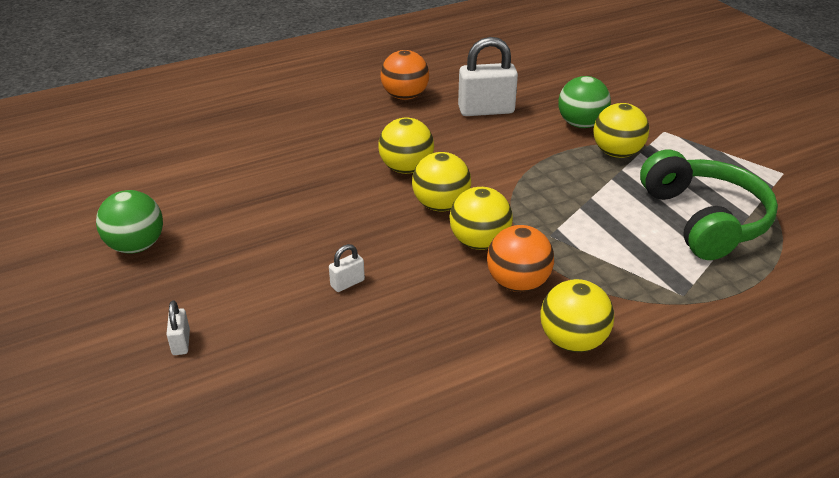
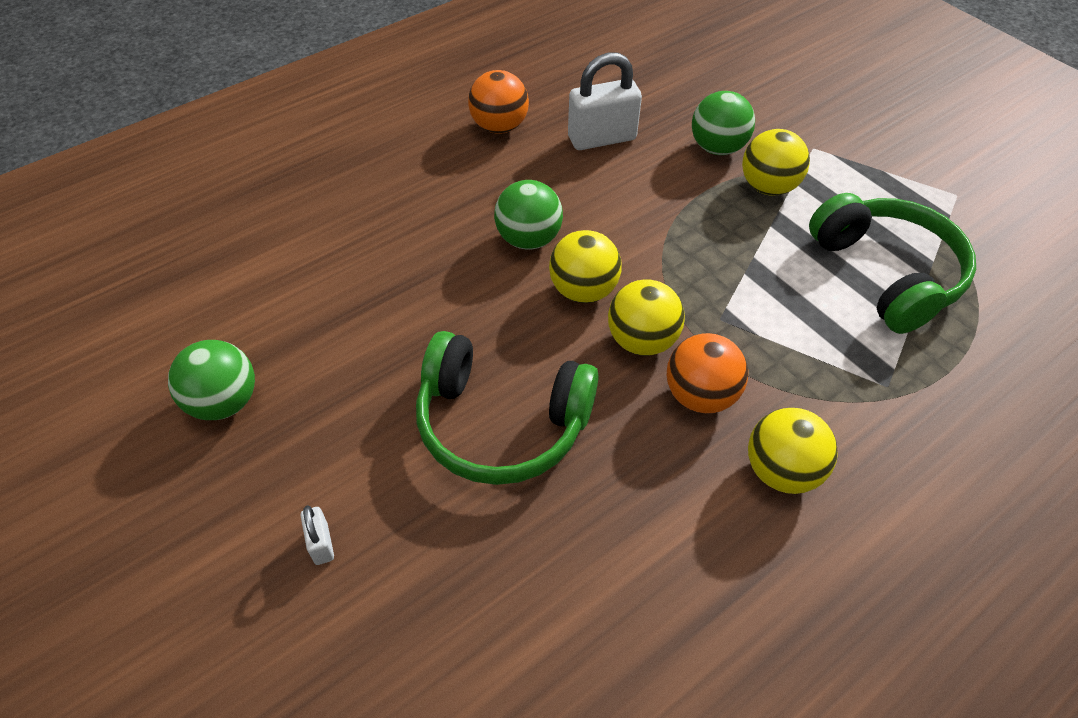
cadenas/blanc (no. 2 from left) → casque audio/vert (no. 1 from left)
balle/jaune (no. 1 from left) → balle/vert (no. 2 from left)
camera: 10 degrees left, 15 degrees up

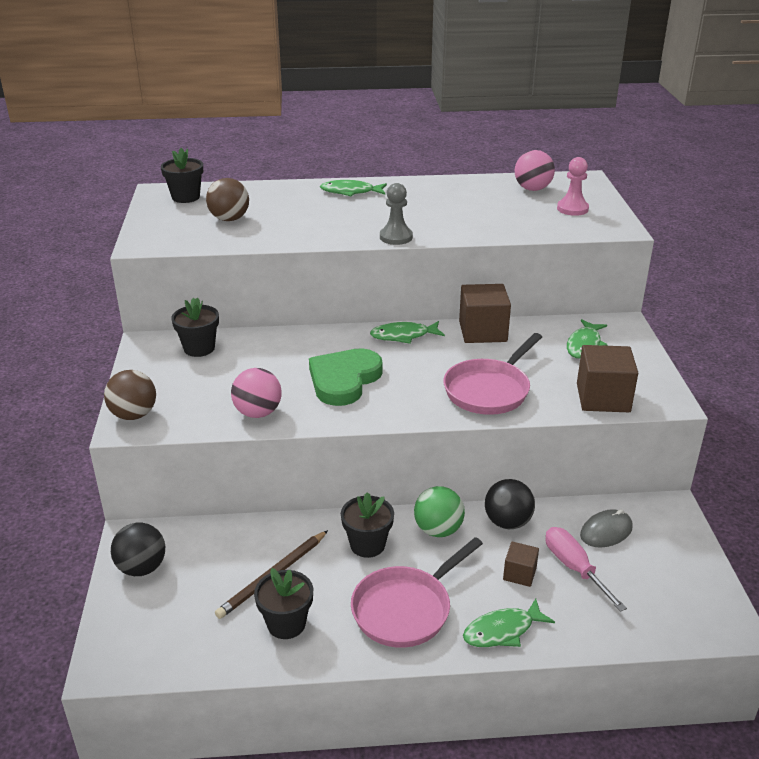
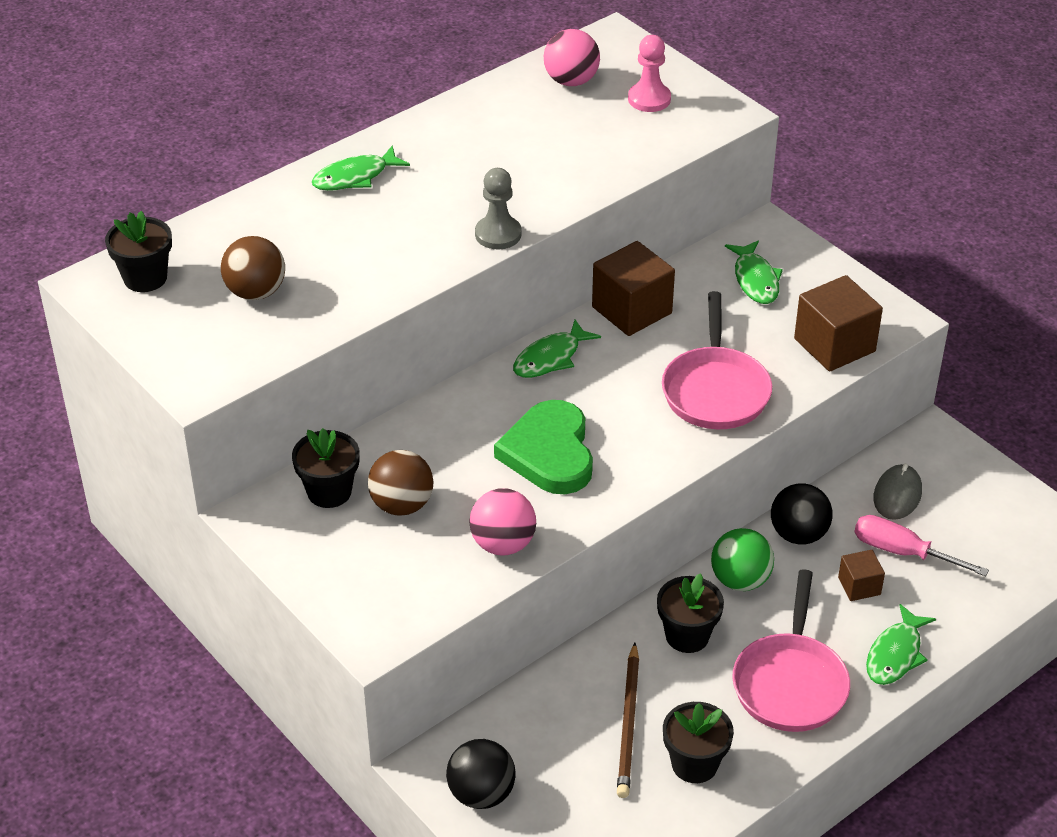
balle/marron (no. 1 from left in the first image) → balle/marron (no. 2 from left), relocated
camera: 35 degrees left, 10 degrees up

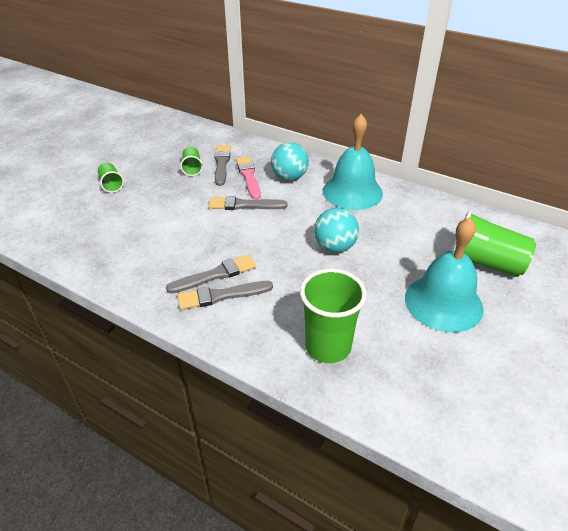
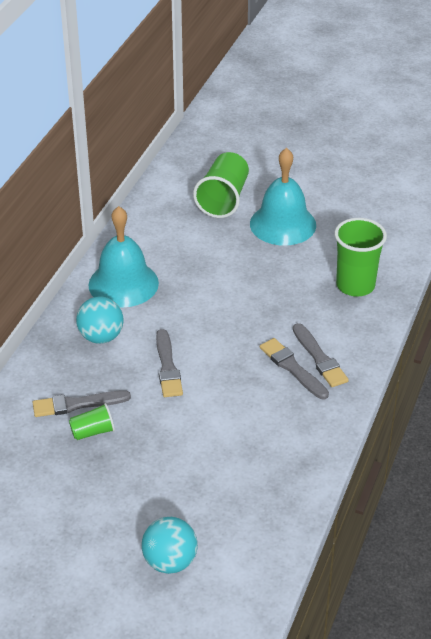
balle/turquoise (no. 2 from left), relocated
gobelet/vert (no. 1 from left) → -
pinceau/rose → -
camera: 100 degrees left, 0 degrees up

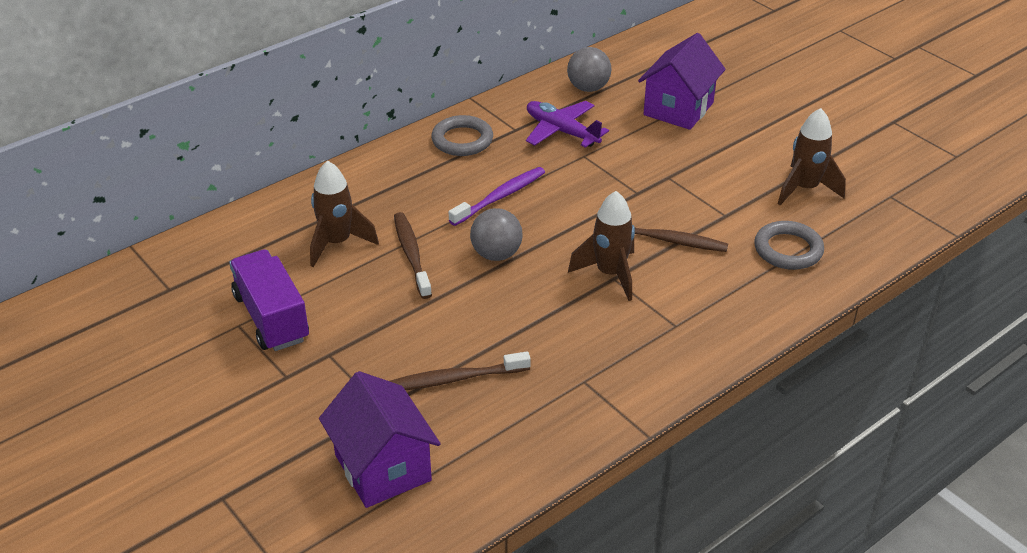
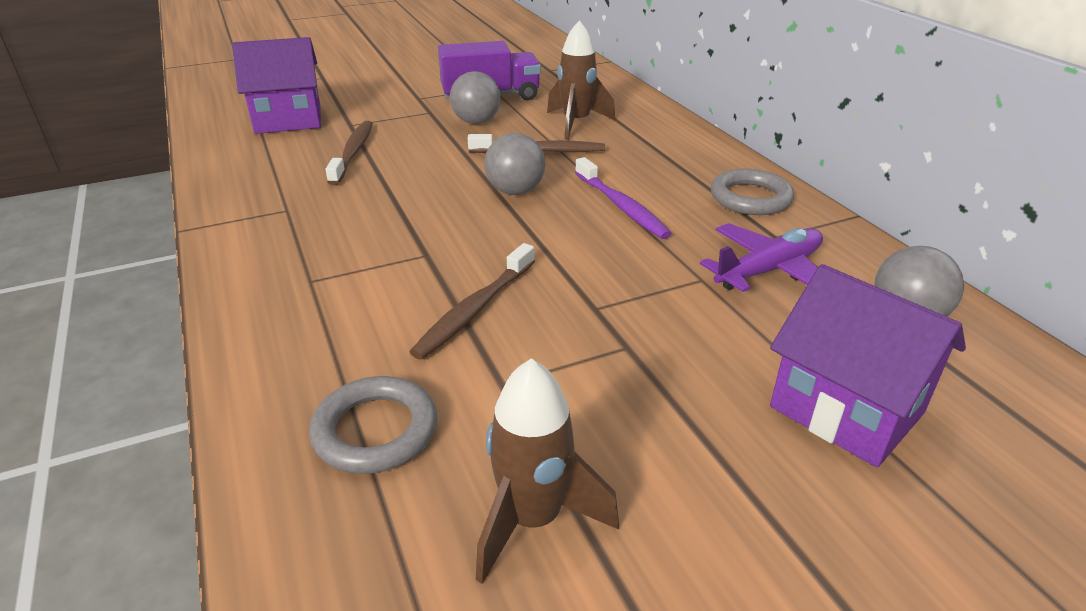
- → balle/gris (no. 1 from left)
fusée/marron (no. 2 from left) → -
camera: 105 degrees right, 5 degrees down

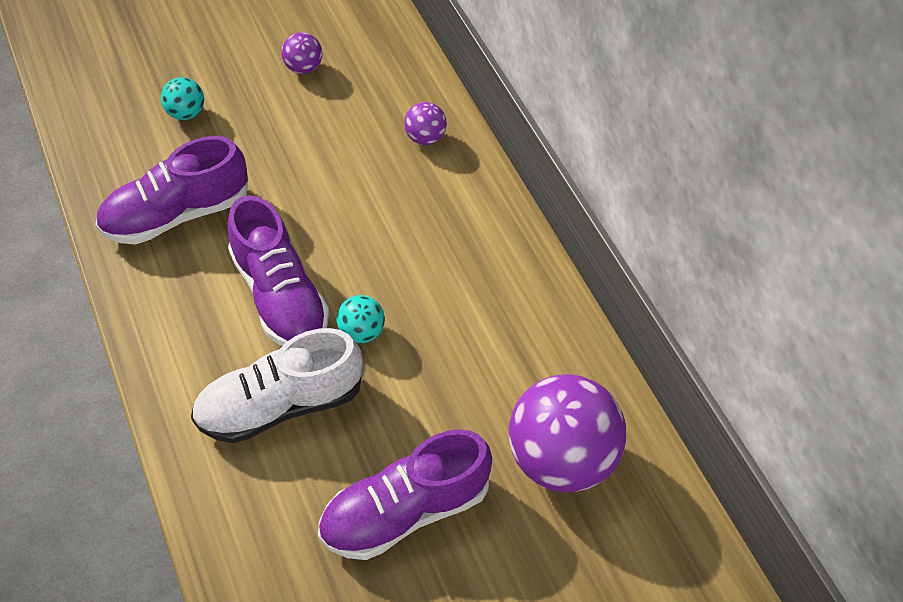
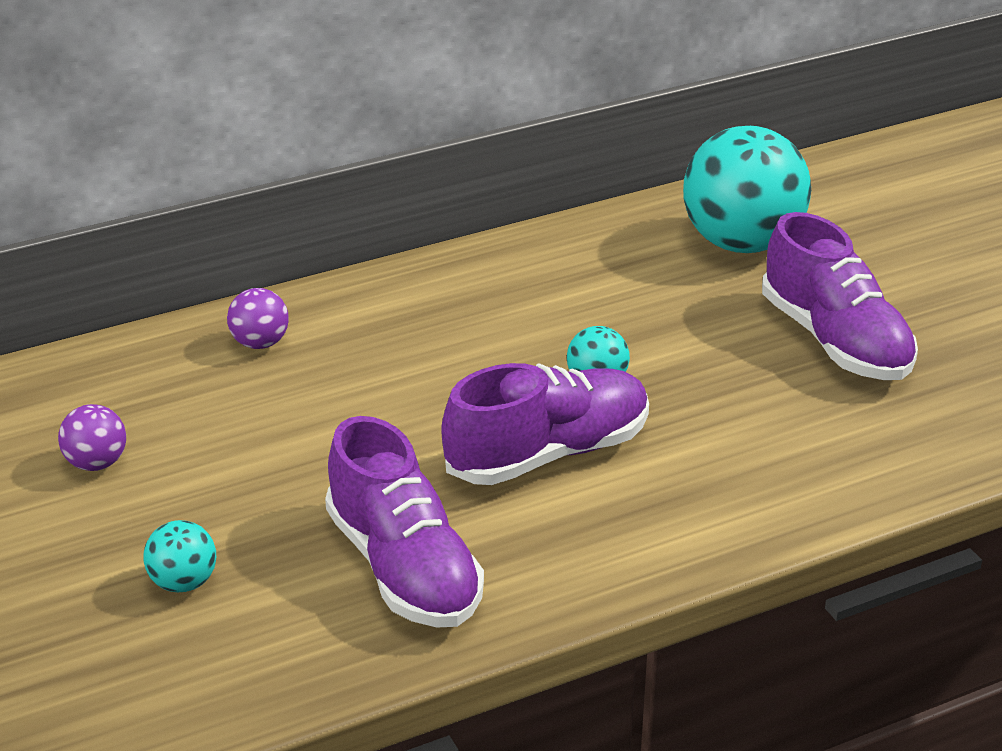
balle/violet (no. 3 from left) → balle/turquoise (no. 3 from left)
chaussure/blanc → -
camera: 90 degrees left, 20 degrees down

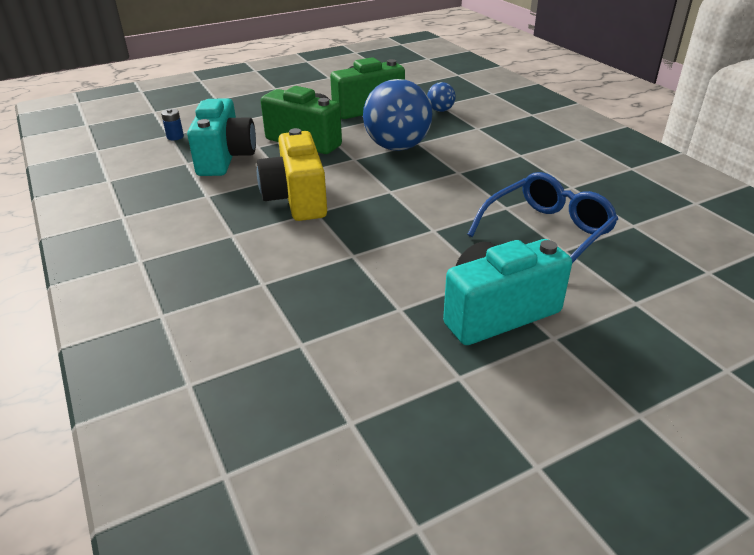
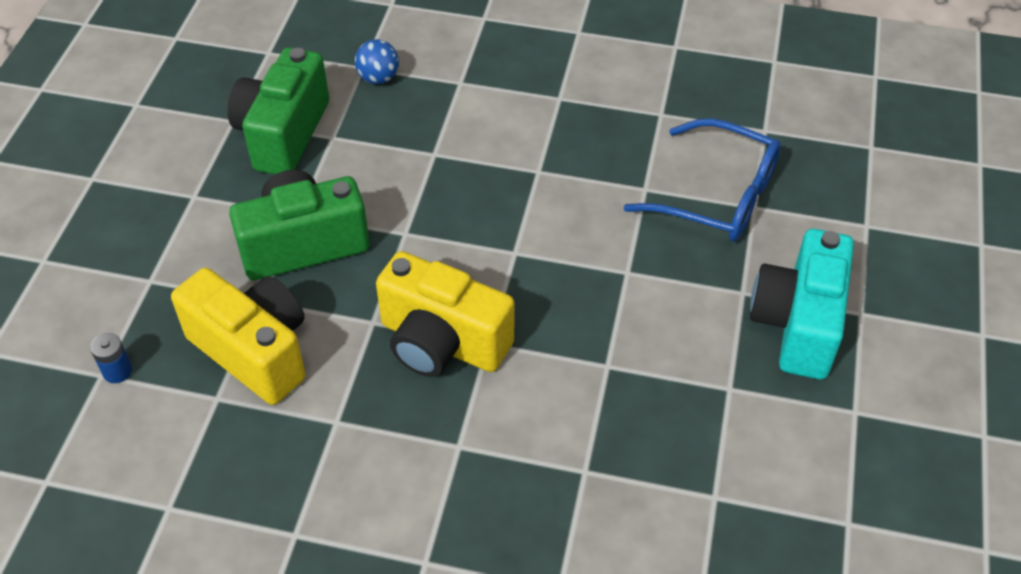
appareil photo/turquoise (no. 1 from left) → appareil photo/jaune (no. 1 from left)
lunettes/bleu, 120 degrees clockwise
balle/bleu (no. 1 from left) → -
camera: 50 degrees left, 15 degrees up

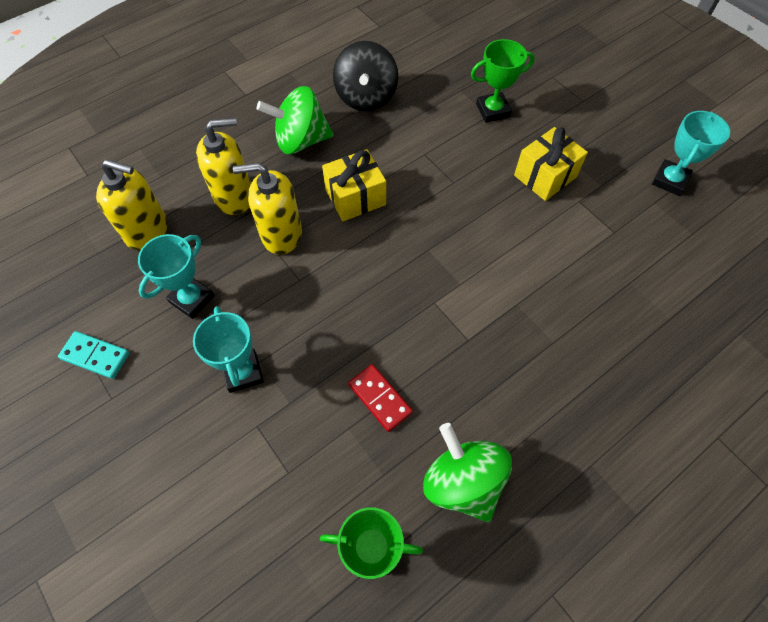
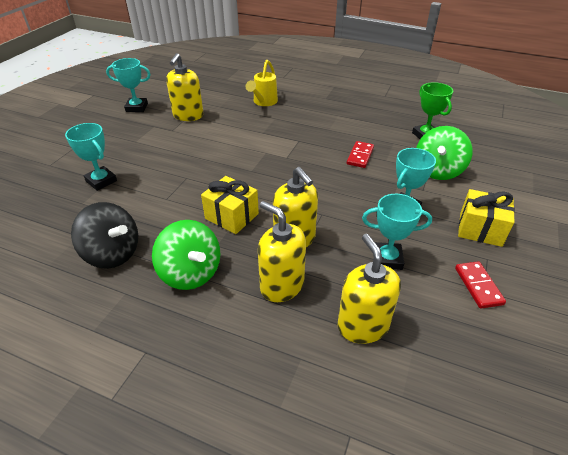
trophée/vert (no. 2 from left) → trophée/turquoise (no. 1 from left)
toupie/noir, 60 degrees clockwise
- → distributeur de savon/jaune (no. 1 from left)
- → arrosoir/jaune
toupie/vert (no. 2 from left), relocated
domino/turquoise → domino/rouge (no. 2 from left)
cadeau/jaune (no. 2 from left), relocated
camera: 120 degrees left, 20 degrees down

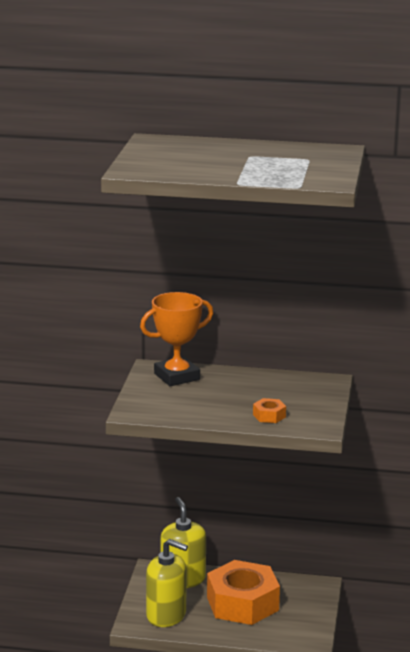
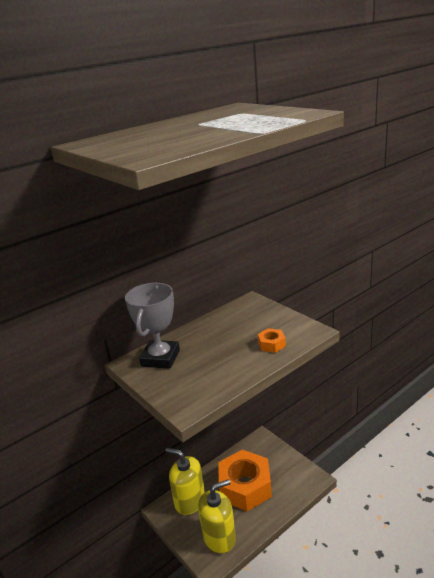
trophée/orange → trophée/gris
camera: 45 degrees left, 5 degrees up

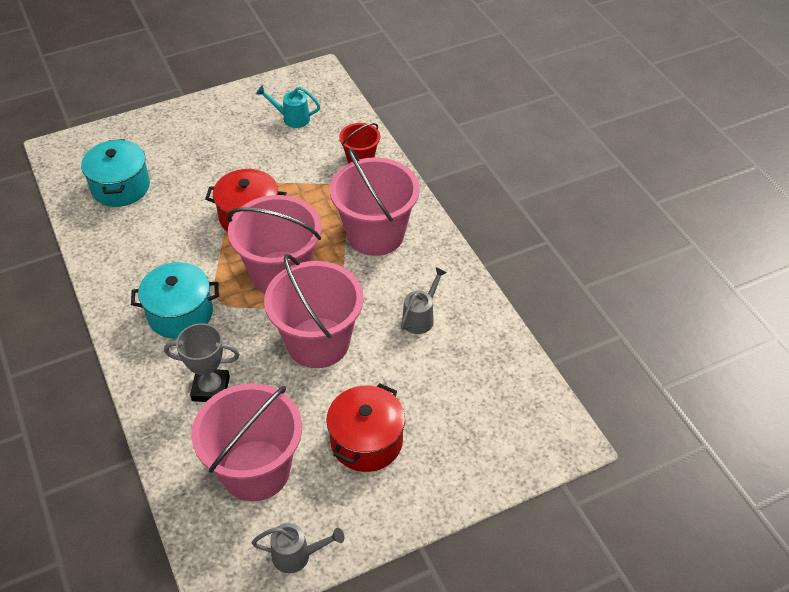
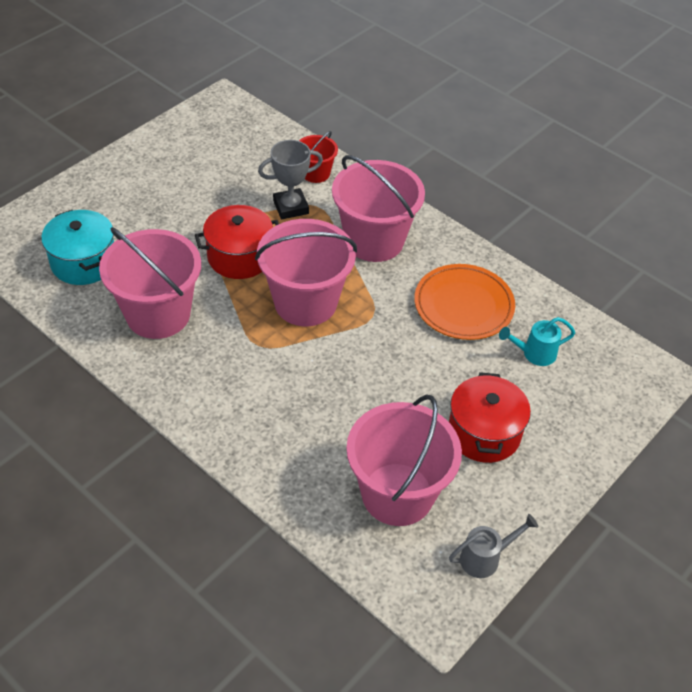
seau/rose (no. 3 from left in the first image) → seau/rose (no. 1 from left), relocated
trophée/gris, relocated
arrosoir/gris (no. 2 from left) → assiette/orange
arrosoir/turquoise, relocated
marmite/turquoise (no. 2 from left) → -
camera: 25 degrees left, 0 degrees up

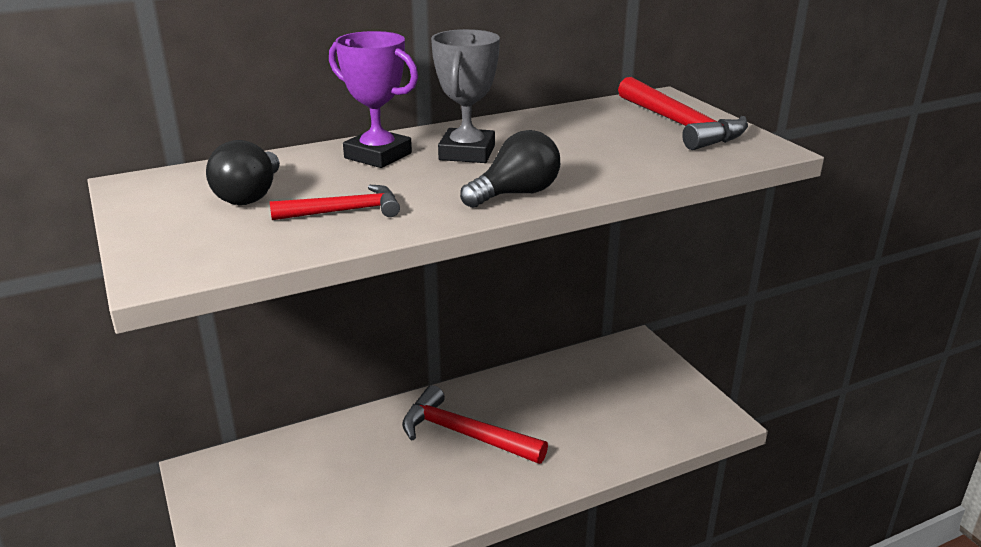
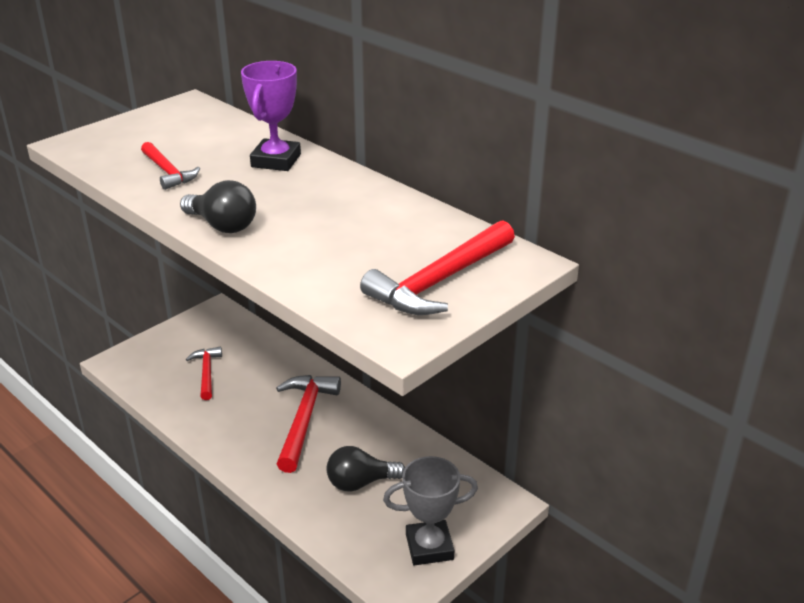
- → marteau/rouge (no. 2 from left)
ampoule/noir (no. 1 from left in the first image) → ampoule/noir (no. 2 from left), relocated
trophée/gris, relocated
camera: 70 degrees right, 5 degrees up

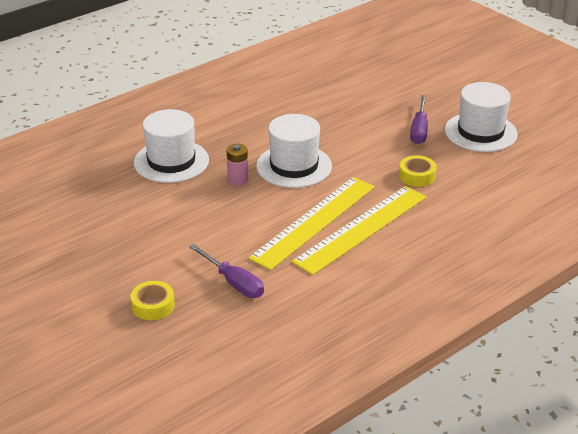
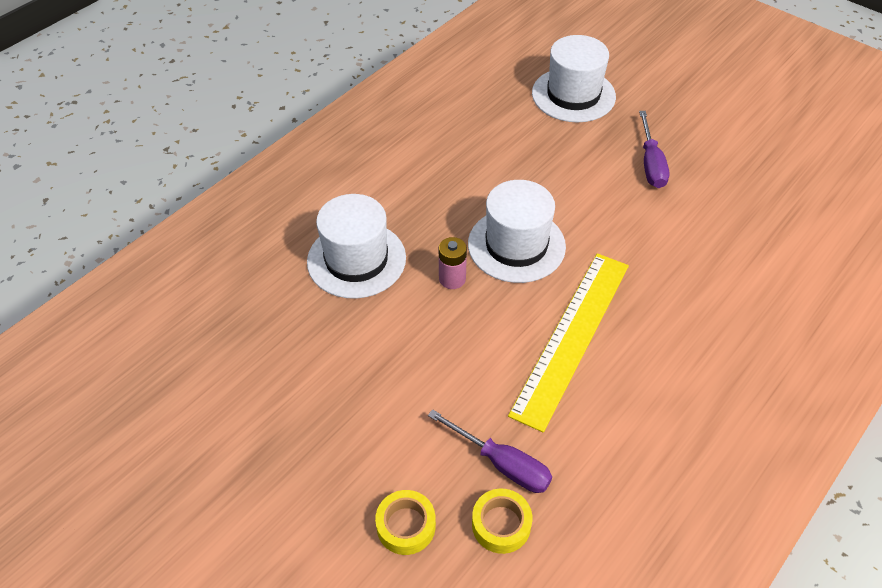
ruban adhésif/jaune (no. 2 from left), relocated
chapeau/blanc (no. 3 from left), relocated
règle/jaune (no. 2 from left) → -
camera: 10 degrees left, 15 degrees up

